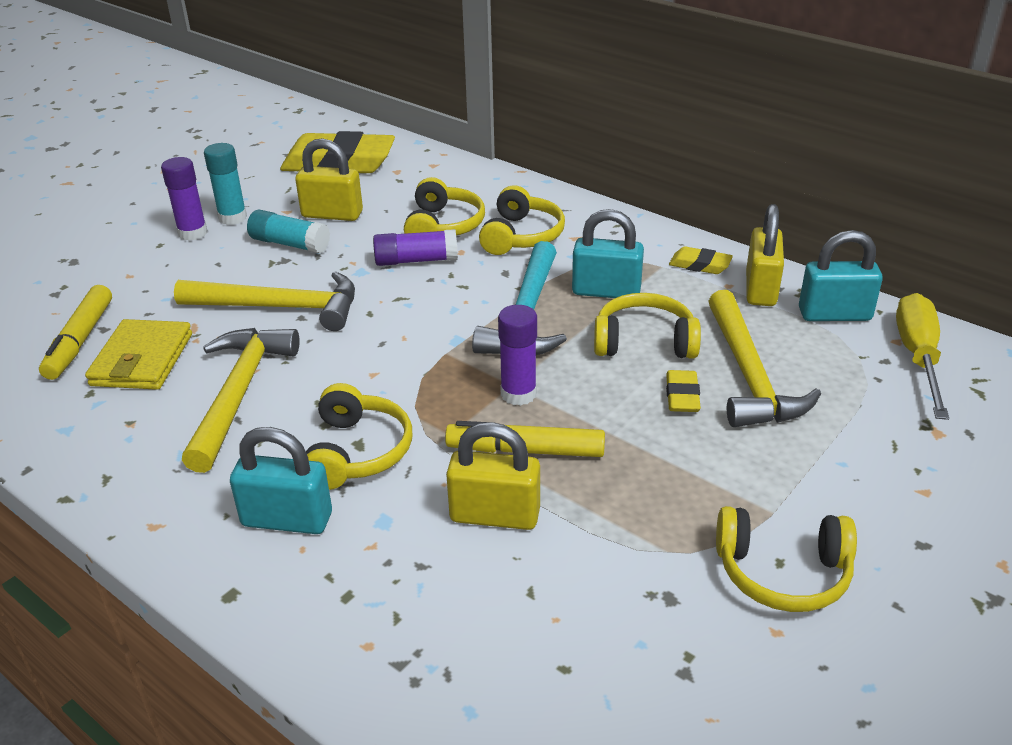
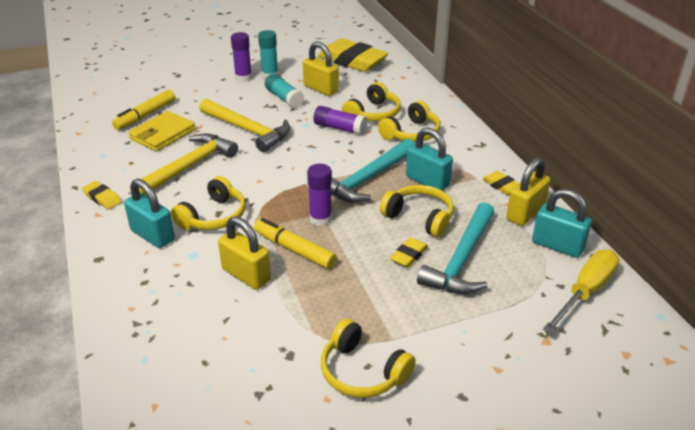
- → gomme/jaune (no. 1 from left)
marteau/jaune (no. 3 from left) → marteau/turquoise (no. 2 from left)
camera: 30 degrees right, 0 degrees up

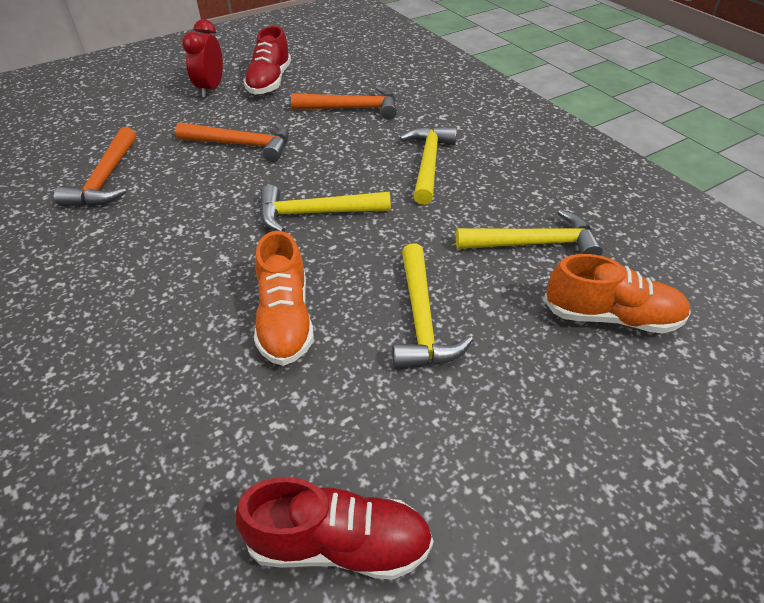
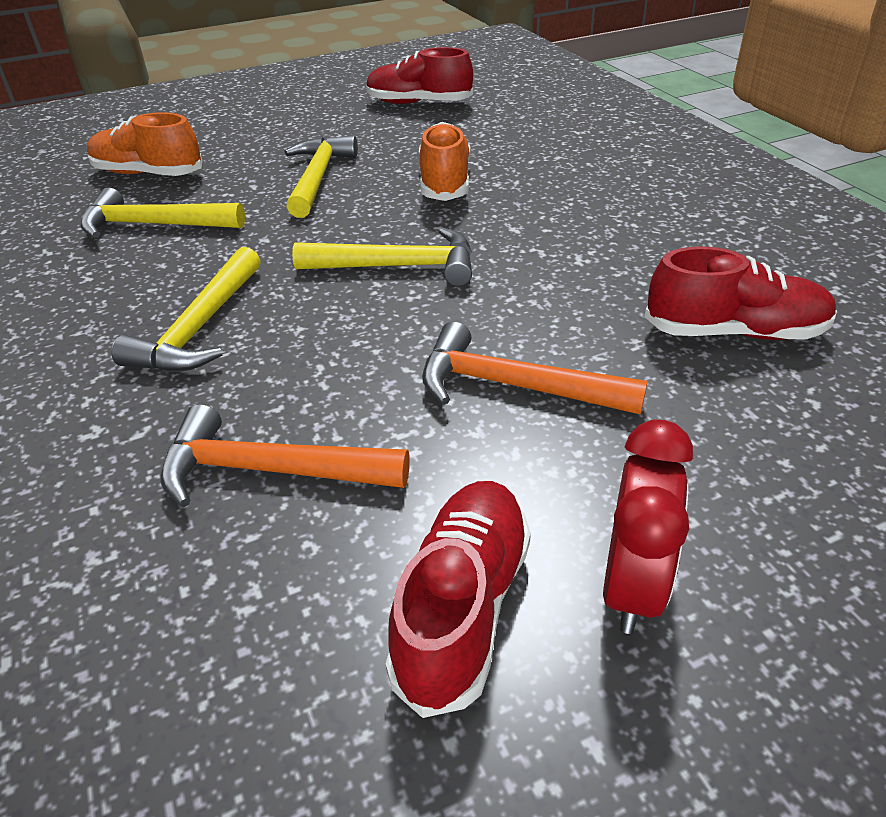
marteau/orange (no. 1 from left) → chaussure/rouge (no. 3 from left)
camera: 170 degrees left, 5 degrees down

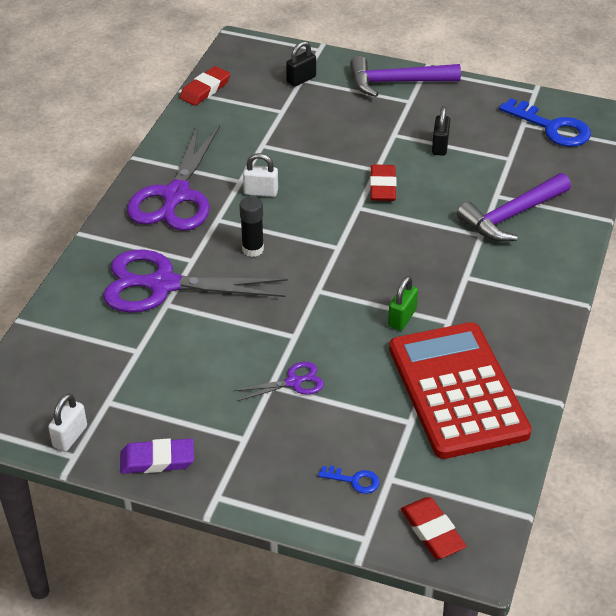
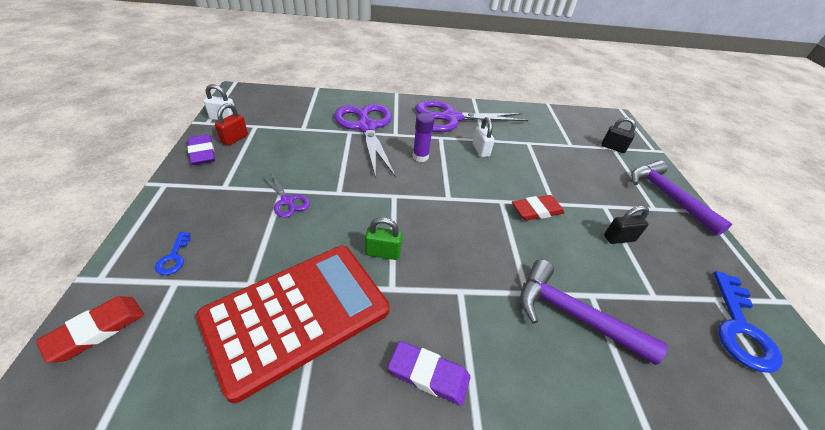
- → cadenas/rouge
- → gomme/violet (no. 2 from left)
bâton de colle/noir → bâton de colle/violet
gomme/rouge (no. 1 from left) → -
camera: 65 degrees right, 0 degrees up

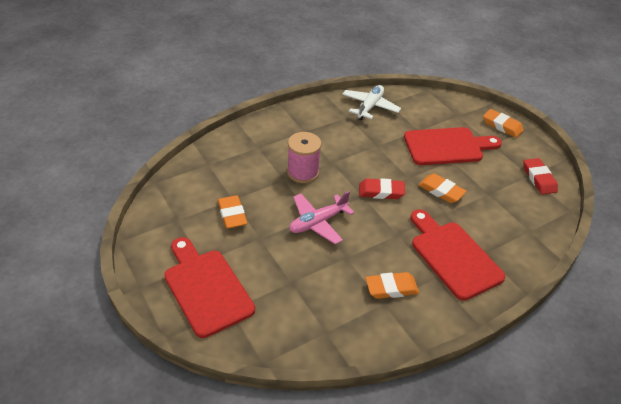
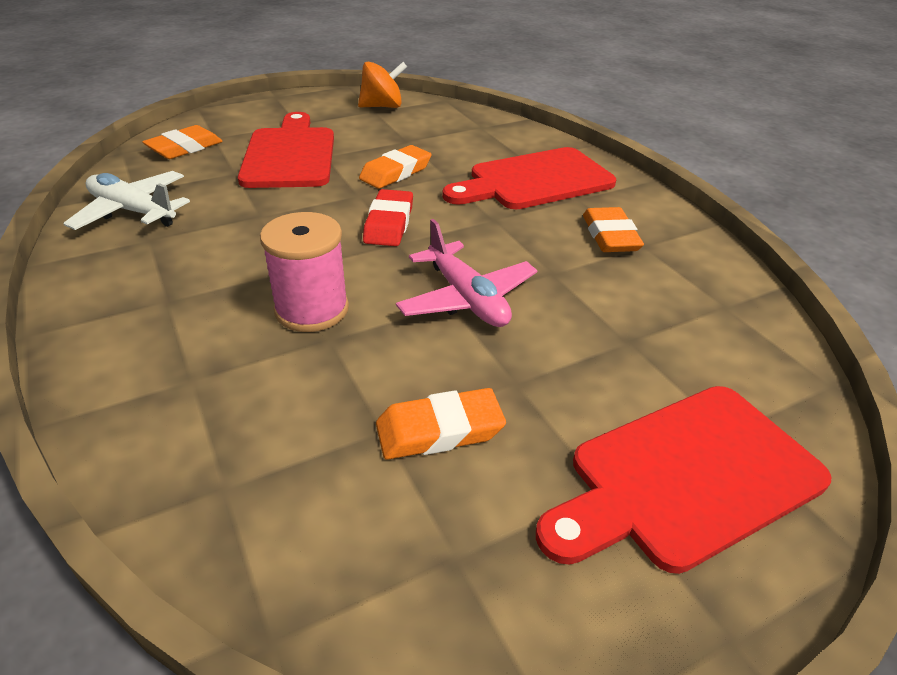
gomme/orange (no. 4 from left in the first image) → gomme/orange (no. 1 from left), relocated
gomme/rouge (no. 2 from left) → toupie/orange
camera: 85 degrees left, 5 degrees down

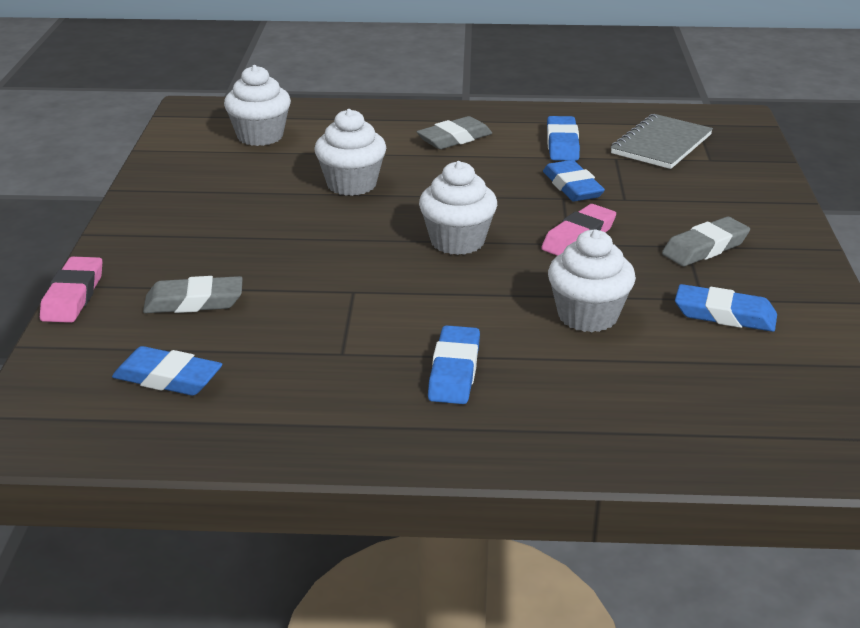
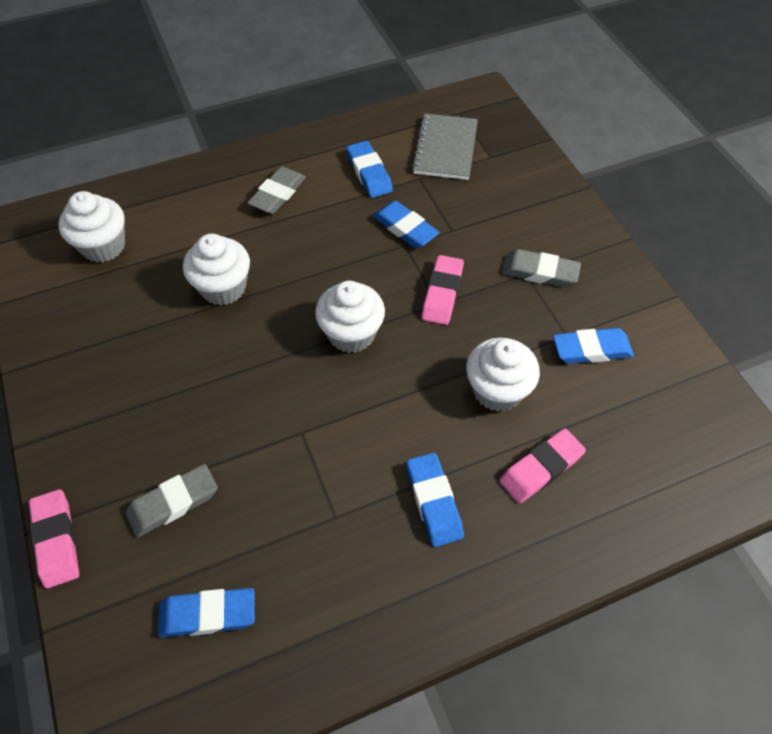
- → gomme/rose (no. 3 from left)
gomme/gris (no. 3 from left), 75 degrees clockwise
camera: 25 degrees left, 25 degrees up

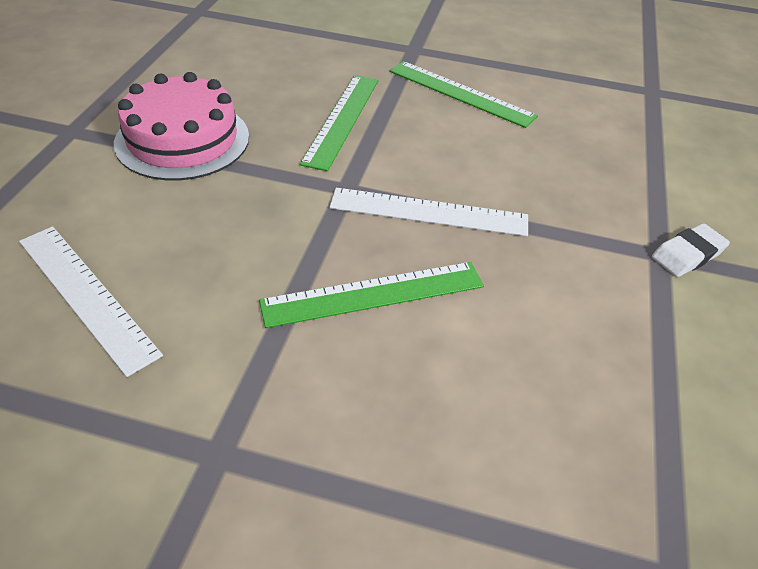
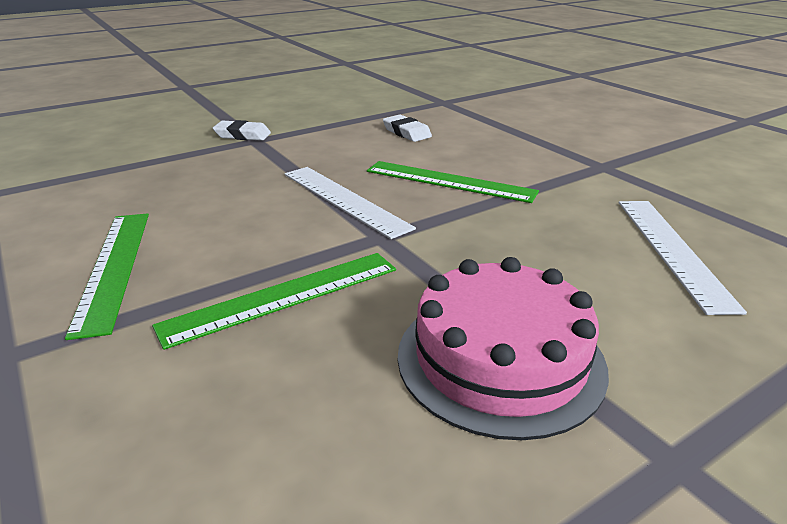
- → gomme/blanc (no. 2 from left)
camera: 135 degrees left, 15 degrees down

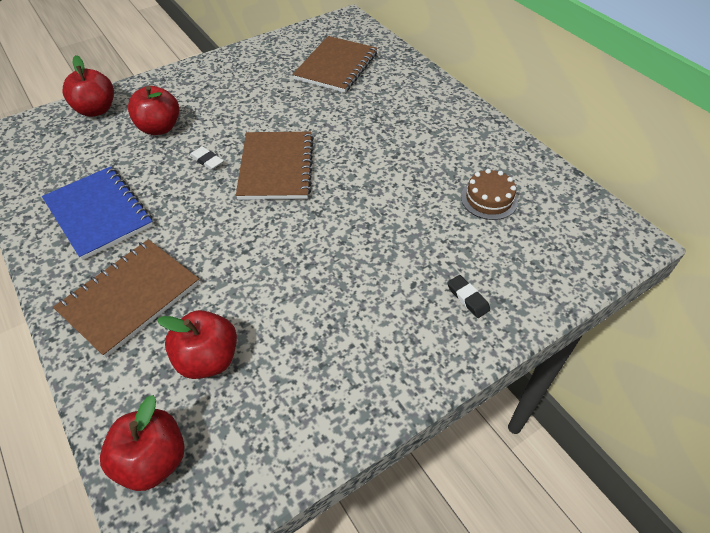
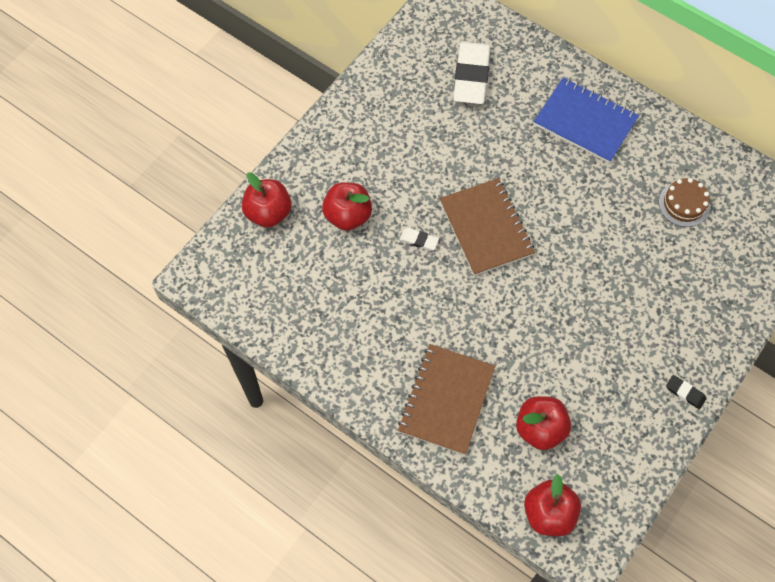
carnet/marron (no. 3 from left) → gomme/blanc (no. 2 from left)
carnet/bleu, relocated
gomme/noir, relocated
camera: 20 degrees left, 15 degrees up

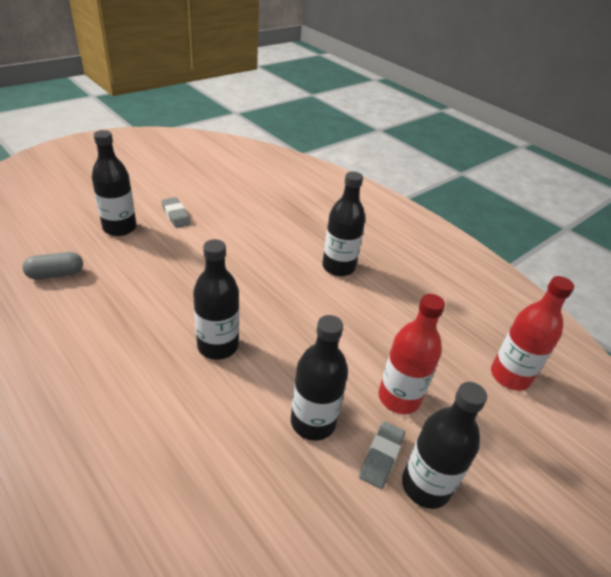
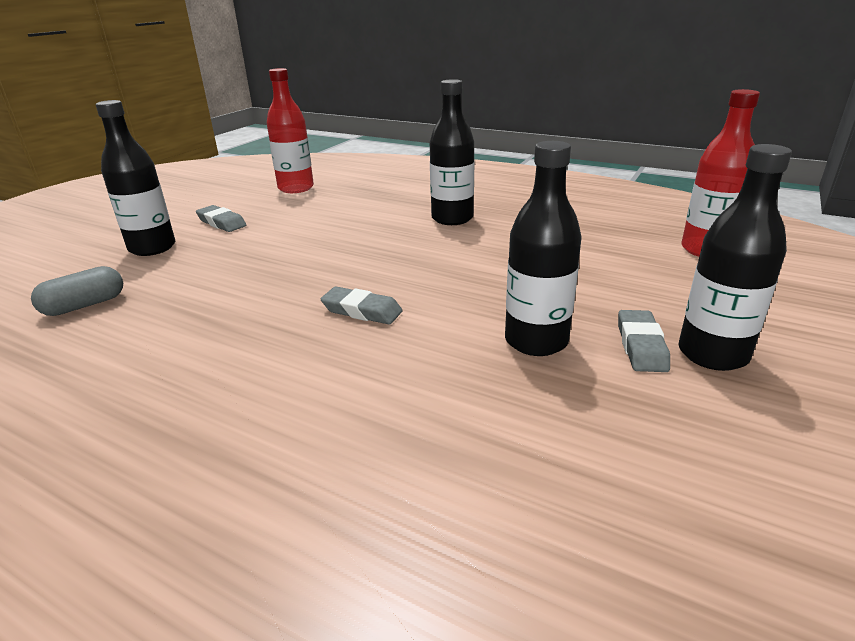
bouteille/rouge (no. 1 from left), relocated
bouteille/noir (no. 2 from left) → gomme/gris (no. 2 from left)
camera: 15 degrees left, 10 degrees down

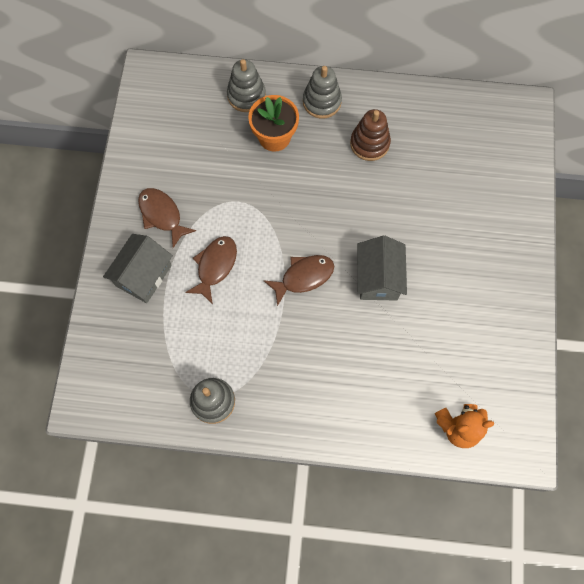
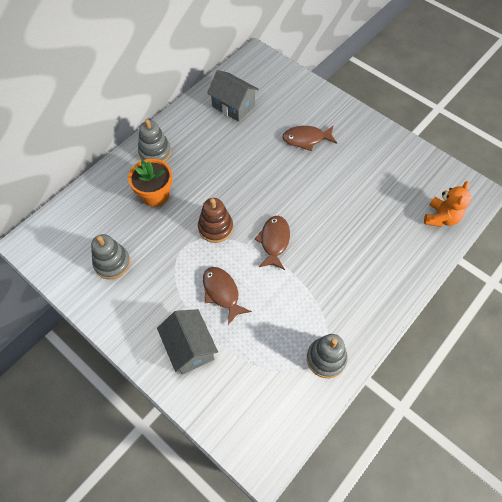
jouet à empiler/gris (no. 2 from left in the first image) → jouet à empiler/gris (no. 1 from left), relocated
jouet à empiler/marron, relocated
maison/gris (no. 2 from left), relocated
poisson/marron (no. 1 from left in the first image) → poisson/marron (no. 3 from left), relocated
camera: 55 degrees left, 10 degrees down

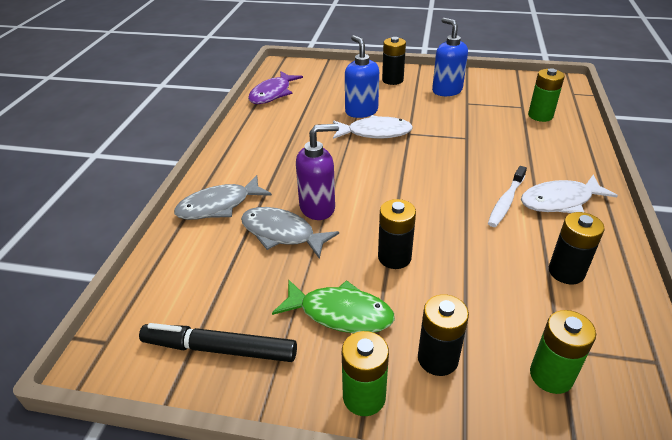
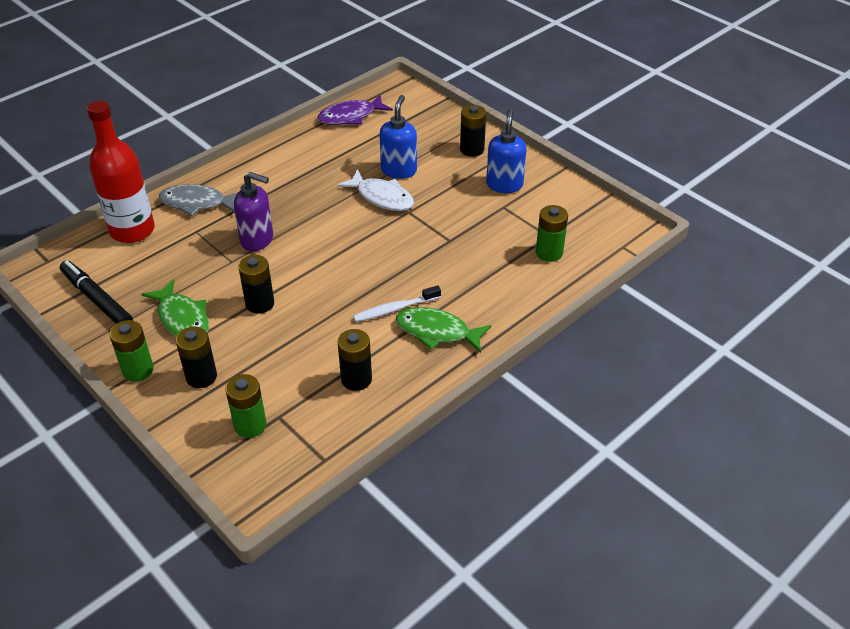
- → bouteille/rouge
poisson/blanc (no. 2 from left) → poisson/vert (no. 2 from left)
poisson/gris (no. 2 from left) → -
camera: 35 degrees right, 5 degrees up

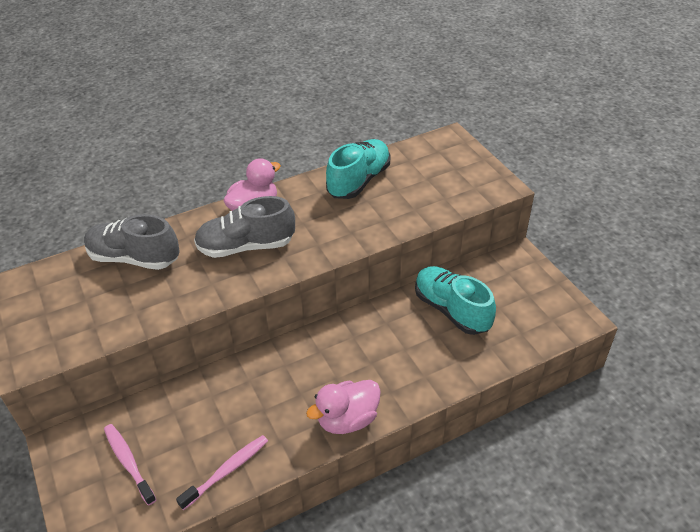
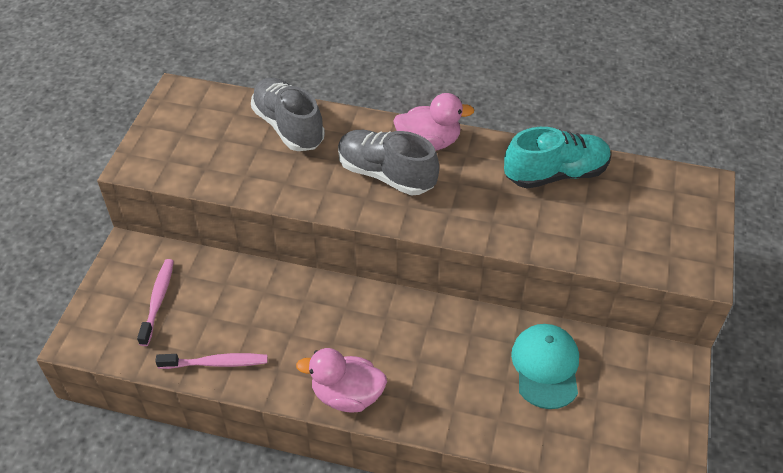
chaussure/turquoise (no. 2 from left) → casquette/turquoise
camera: 40 degrees right, 5 degrees up

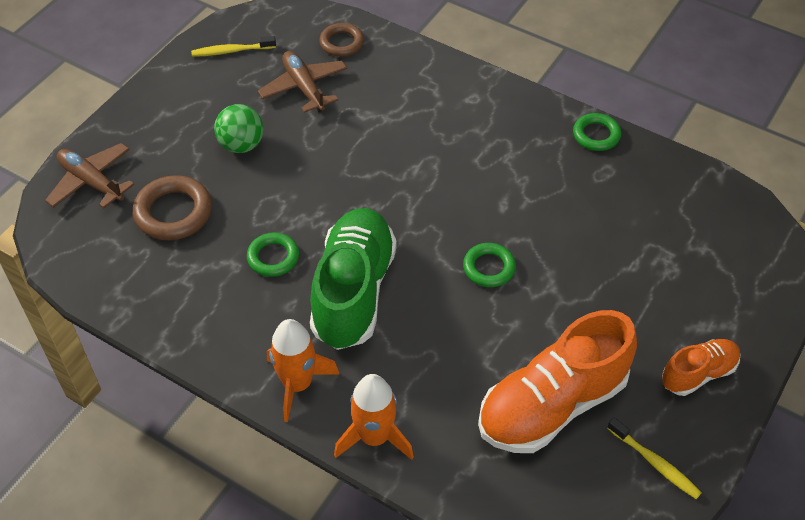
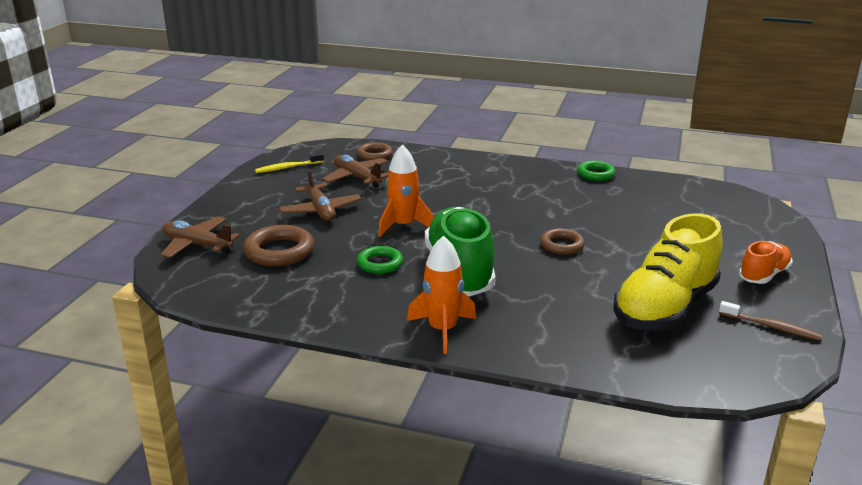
balle/vert → avion/marron (no. 2 from left)
fusée/orange (no. 2 from left in the first image) → fusée/orange (no. 1 from left), relocated
anneau/vert (no. 2 from left) → anneau/marron (no. 3 from left)
chaussure/orange (no. 1 from left) → chaussure/jaune
brosse à dents/jaune (no. 2 from left) → brosse à dents/marron
camera: 15 degrees left, 25 degrees down

